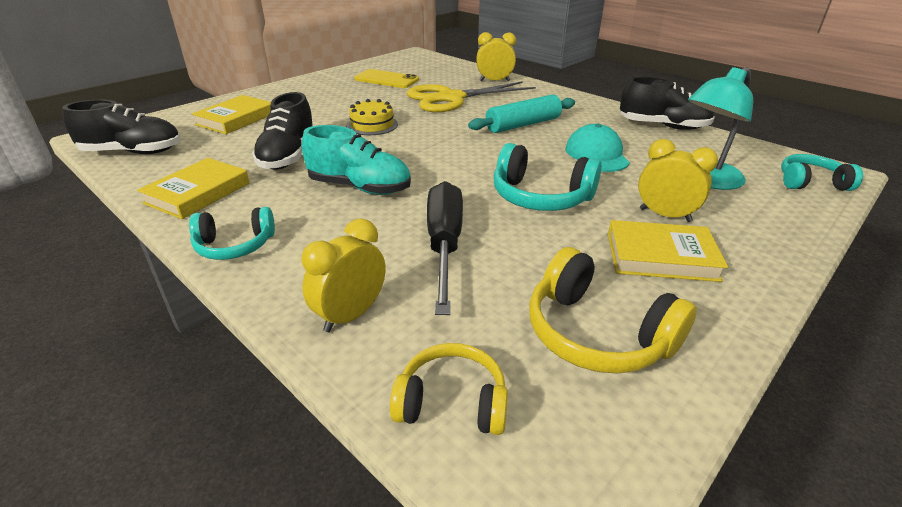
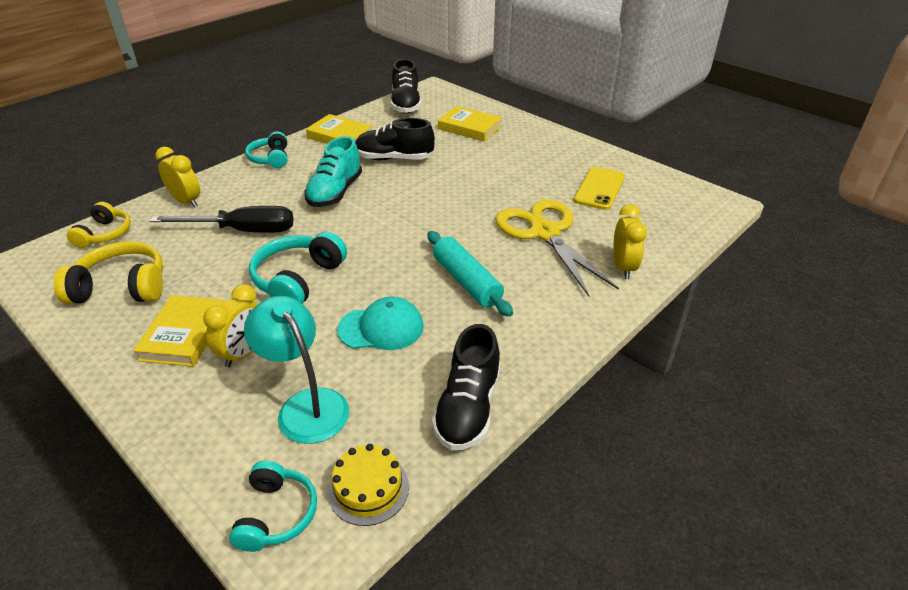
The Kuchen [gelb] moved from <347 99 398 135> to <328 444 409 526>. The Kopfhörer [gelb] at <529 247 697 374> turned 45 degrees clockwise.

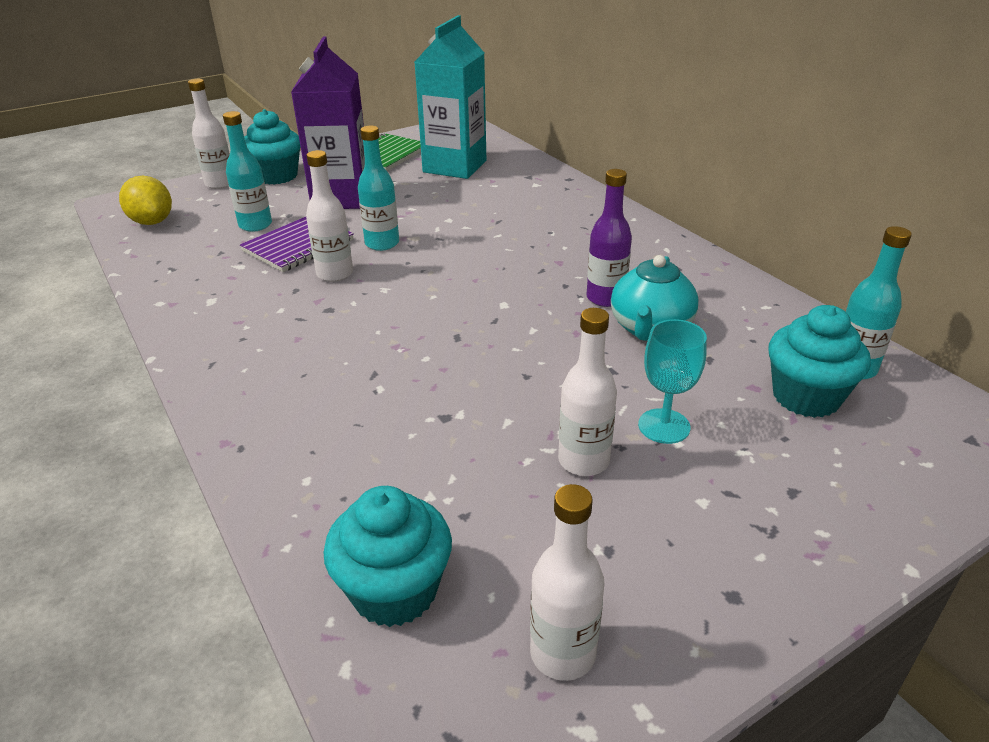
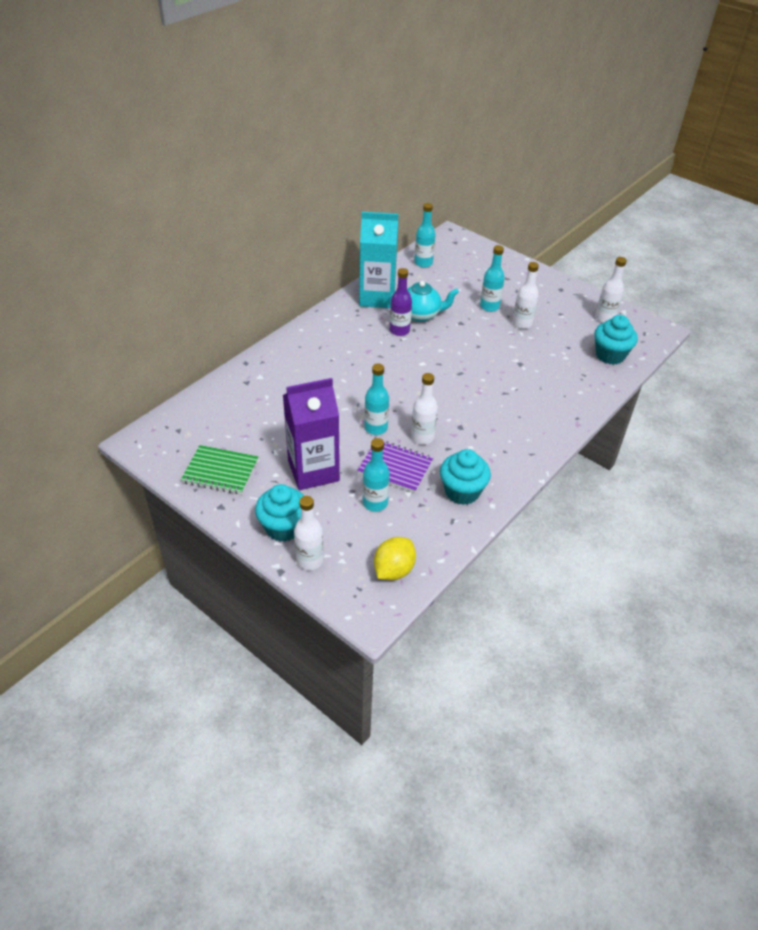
The Getränkekarton [türkis] moved from <415 15 486 179> to <359 212 398 308>. The Kelch [türkis] at <638 319 707 444> was replaced by the Flasche [türkis] at <480 245 505 312>. The Muffin [türkis] moved from <768 305 871 418> to <440 449 491 505>.

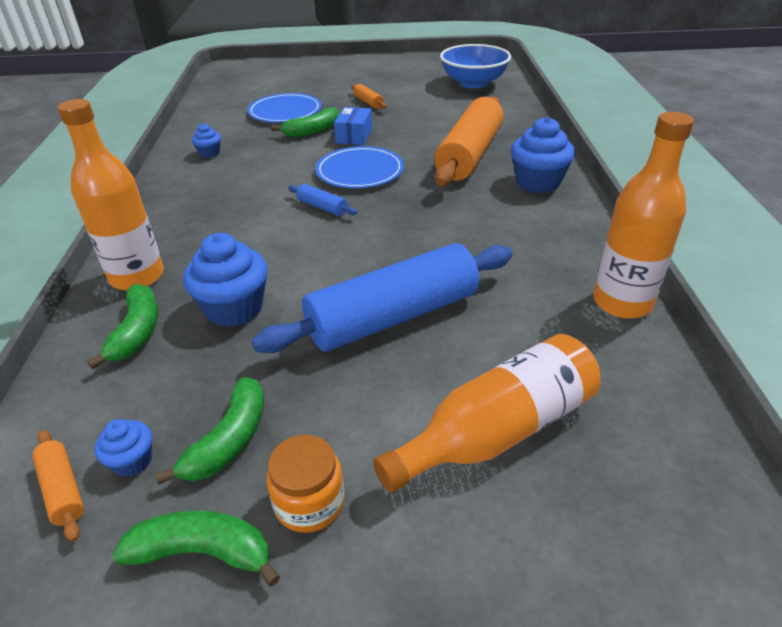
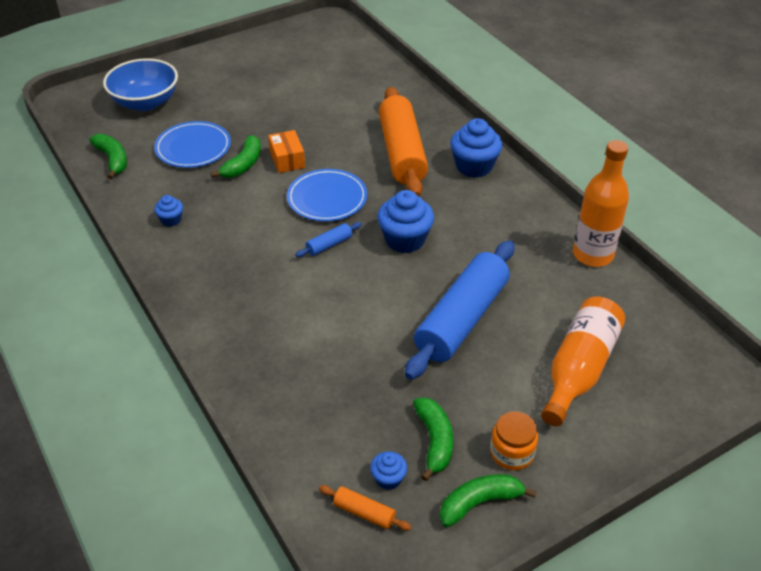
The Flasche [orange] at <58 99 164 291> disappeared. The Banane [grün] moved from <87 284 158 369> to <89 134 127 179>. The Muffin [blau] moved from <183 233 268 327> to <377 190 434 253>. The Nudelholz [blau] at <288 184 358 216> turned 45 degrees counterclockwise. The Schachtel [blau] at <334 107 372 145> became the Schachtel [orange] at <268 130 305 173>. The Nudelholz [orange] at <351 84 387 109> disappeared. The Schüssel [blau] moved from <440 44 511 88> to <103 58 178 111>.

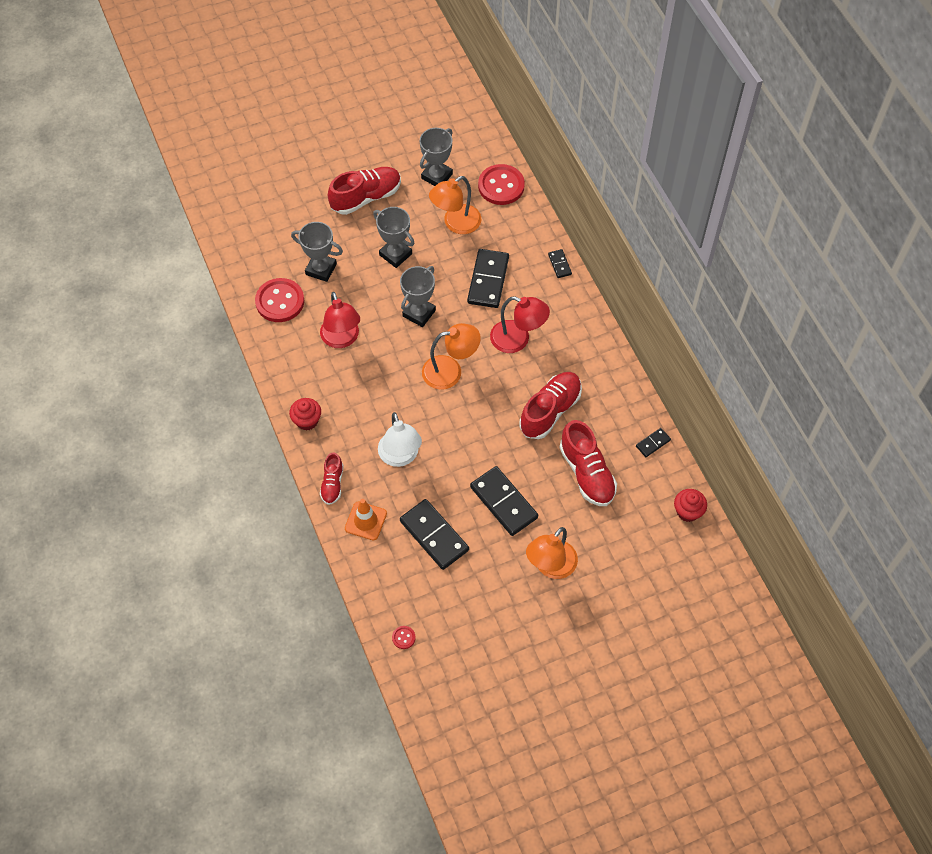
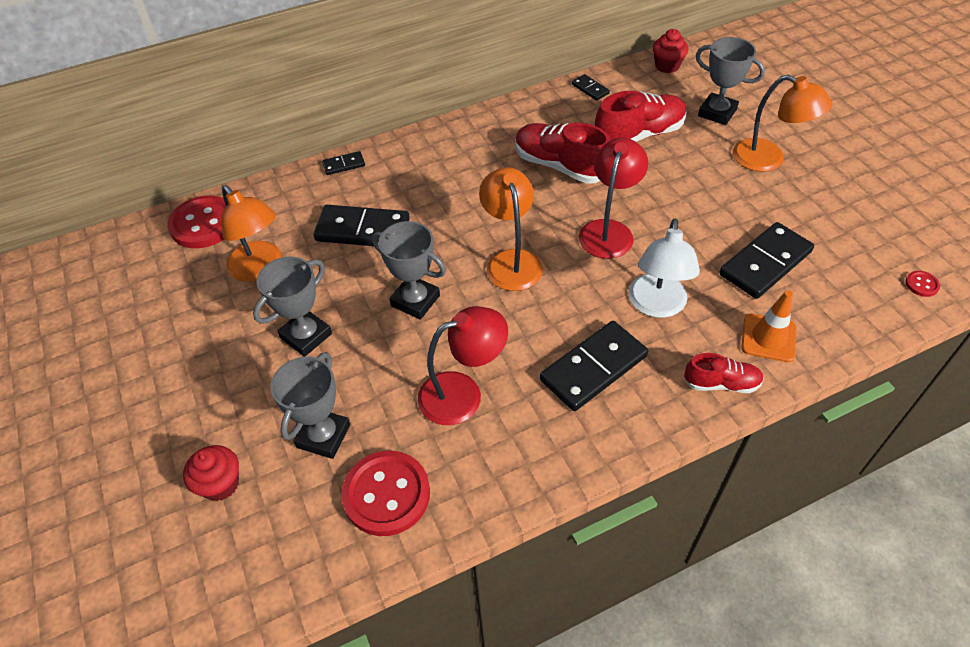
The Muffin [rot] moved from <289 398 321 431> to <183 445 239 501>. The Schuh [rot] at <328 167 401 215> disappeared. The Lampe [weiß] at <378 412 422 467> turned 120 degrees clockwise. The Pokal [grau] moved from <420 128 453 186> to <696 37 765 125>. The Dominostein [schwarz] moved from <470 466 538 536> to <540 321 648 411>. The Lampe [rot] moved from <490 297 550 353> to <579 137 648 259>.

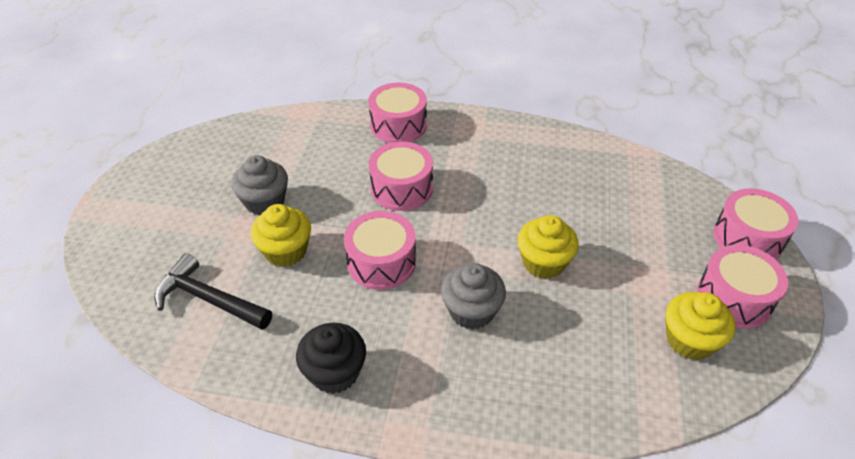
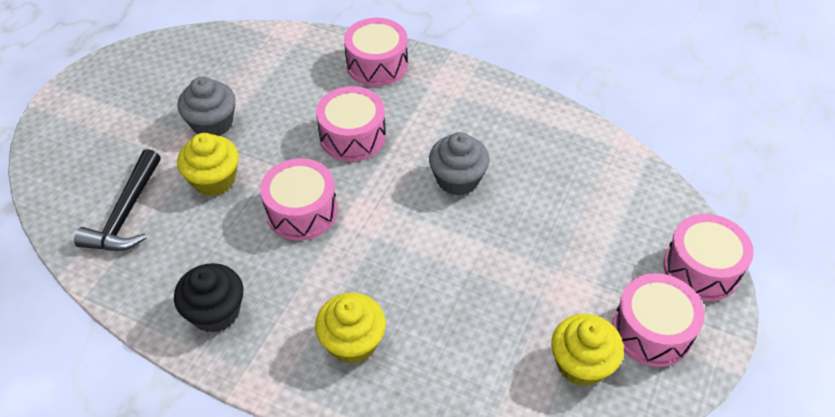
The Hammer [schwarz] at <154 253 272 330> turned 120 degrees counterclockwise. The Muffin [grau] moved from <441 263 506 330> to <429 132 490 196>. The Muffin [gelb] moved from <517 215 579 279> to <315 293 386 364>.

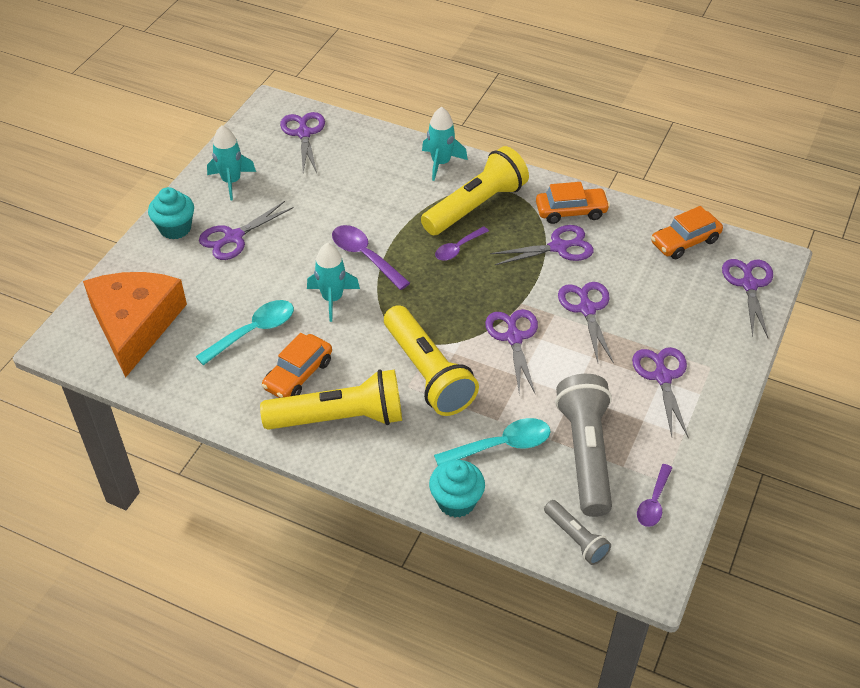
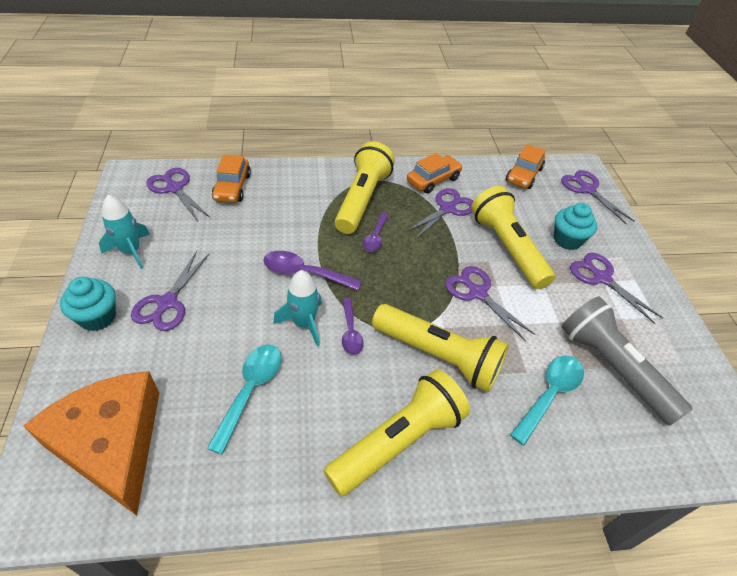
The Auto [orange] moved from <262 333 332 398> to <212 155 251 203>. The Rakete [türkis] at <422 107 468 181> disappeared. The Muffin [türkis] moved from <429 460 485 518> to <554 203 597 250>. The Taschenlampe [grau] at <544 500 611 565> disappeared. The Schere [lila] at <558 282 614 364> was replaced by the Taschenlampe [gelb] at <471 186 555 289>. The Löffel [lila] moved from <637 464 672 527> to <342 298 364 355>.

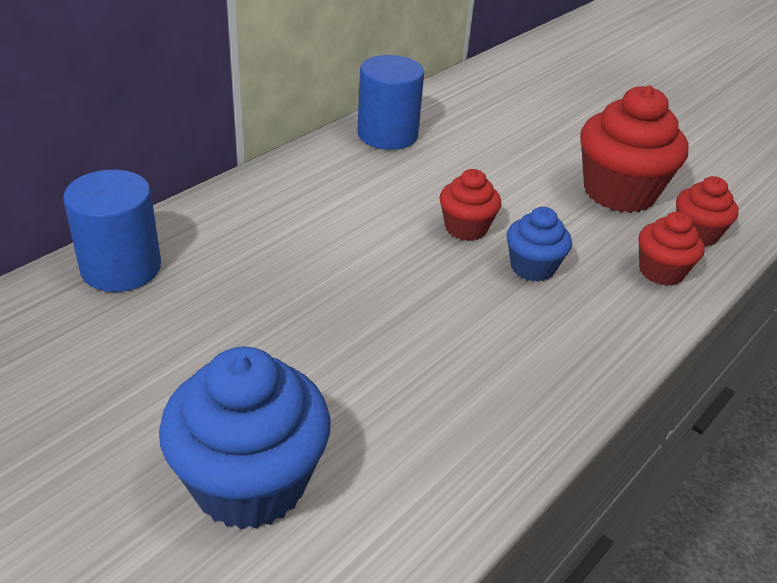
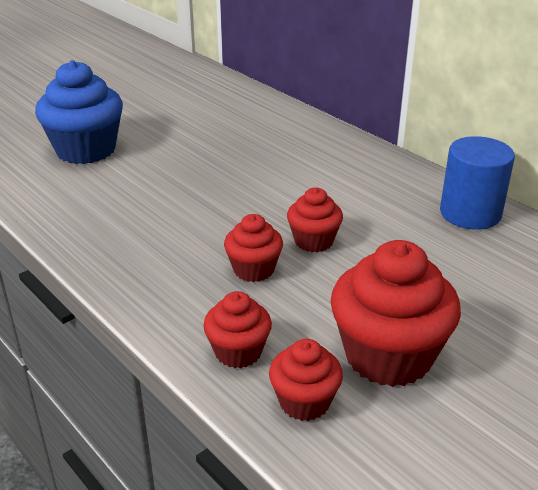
The Vollzylinder [blau] at <63 170 161 292> disappeared. The Muffin [blau] at <507 207 572 282> became the Muffin [rot] at <224 214 283 282>.

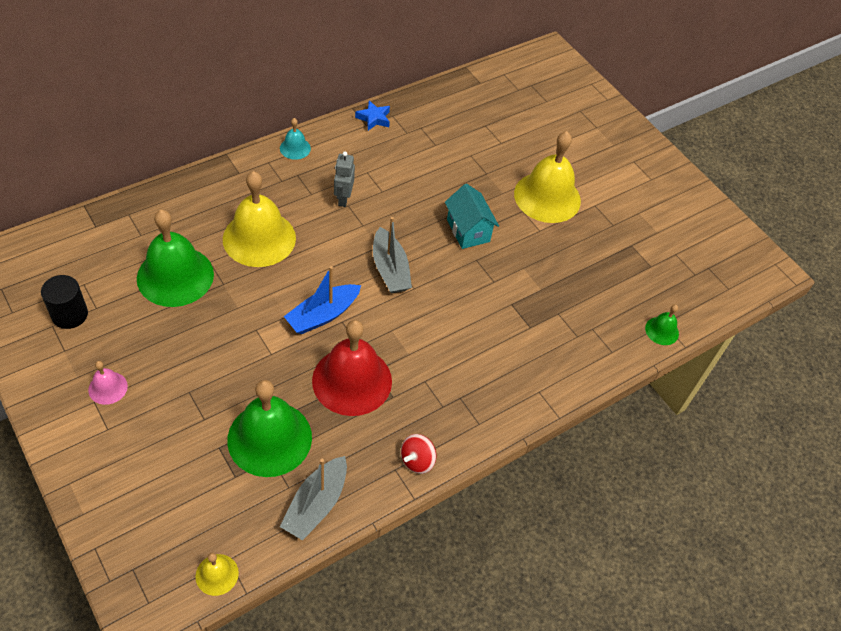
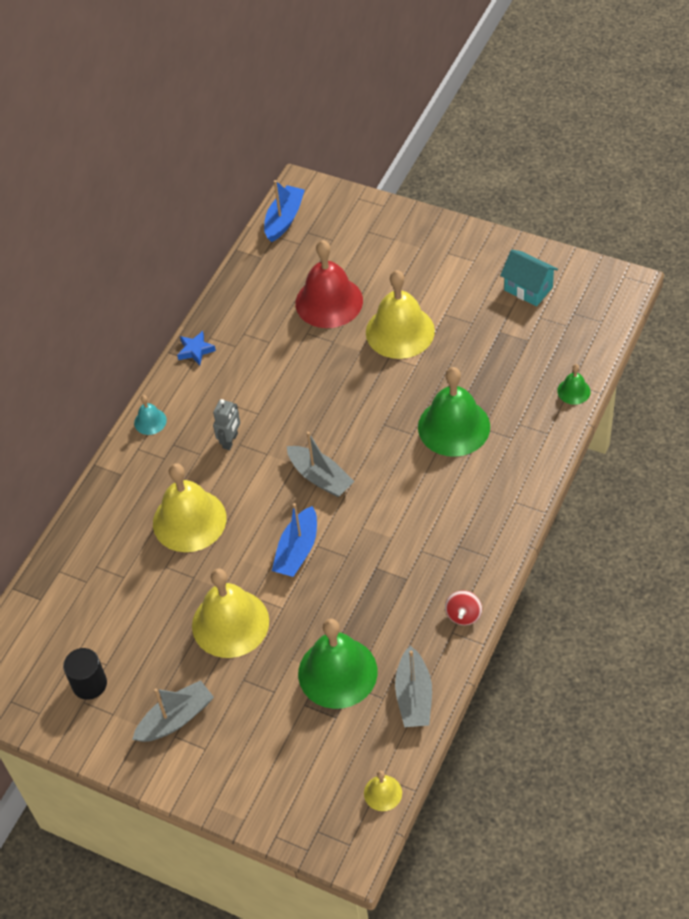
The Glocke [rosa] at <88 361 128 405> was replaced by the Boot [grau] at <132 680 214 742>. The Glocke [grün] moved from <137 210 214 307> to <418 367 490 457>. The Glocke [rot] moved from <312 320 392 416> to <296 240 363 328>. The Roboter [grau] at <334 152 355 207> turned 135 degrees counterclockwise. The Haus [türkis] moved from <445 184 499 249> to <500 250 558 306>. The Glocke [gelb] at <192 568 269 658> appeared. The Boot [blau] at <264 180 305 242> appeared.

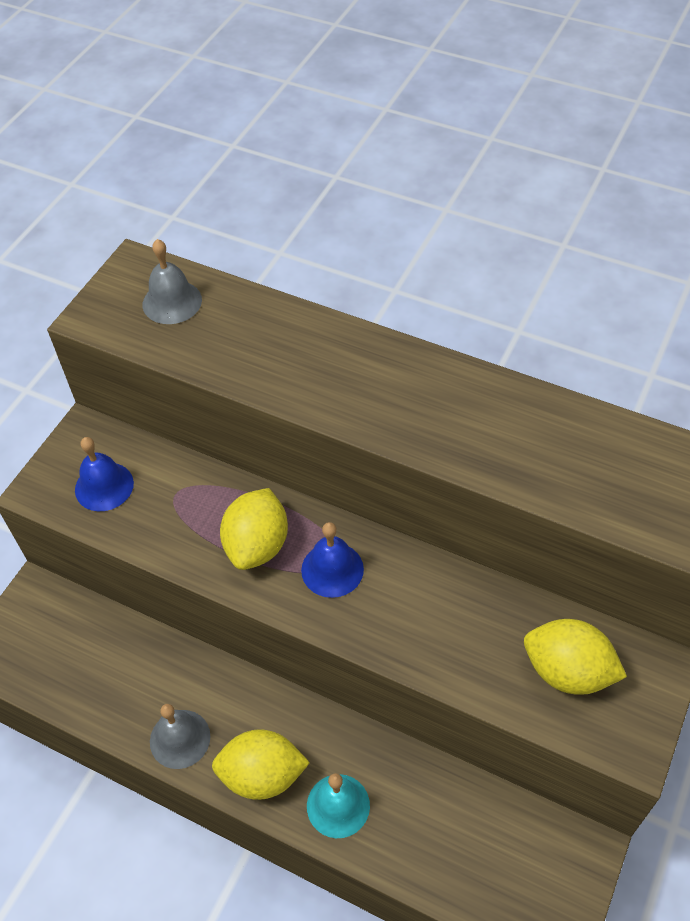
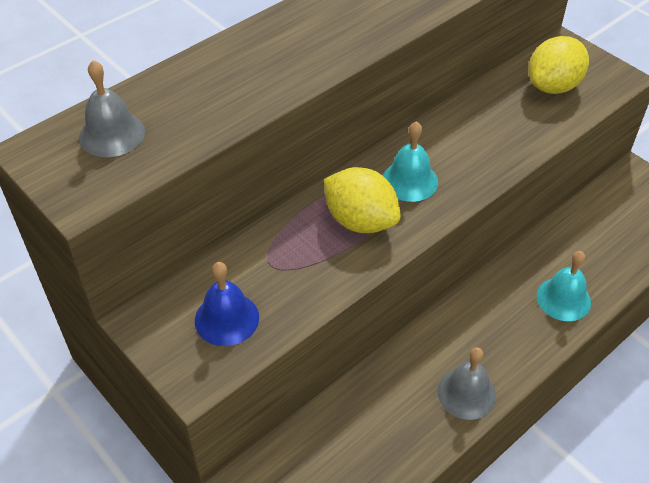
The Zitrone [gelb] at <212 729 310 800> disappeared. The Glocke [blau] at <301 522 364 598> became the Glocke [türkis] at <383 121 438 202>.

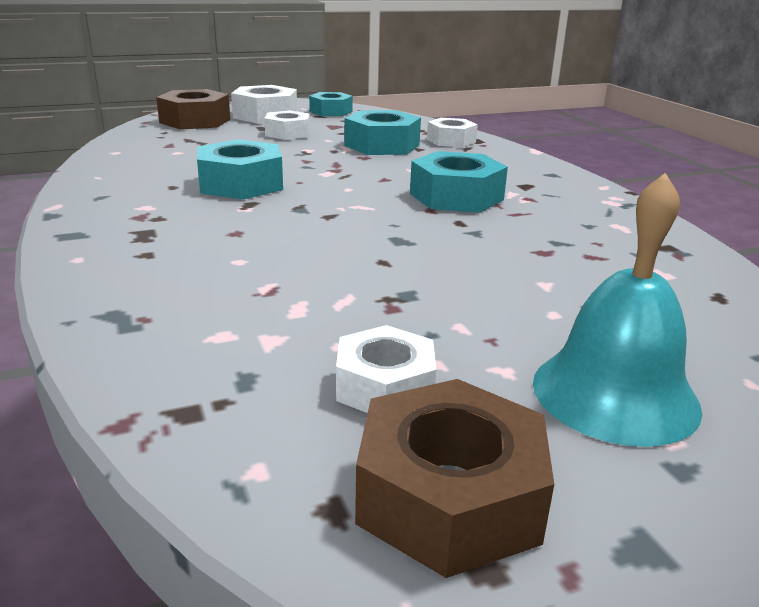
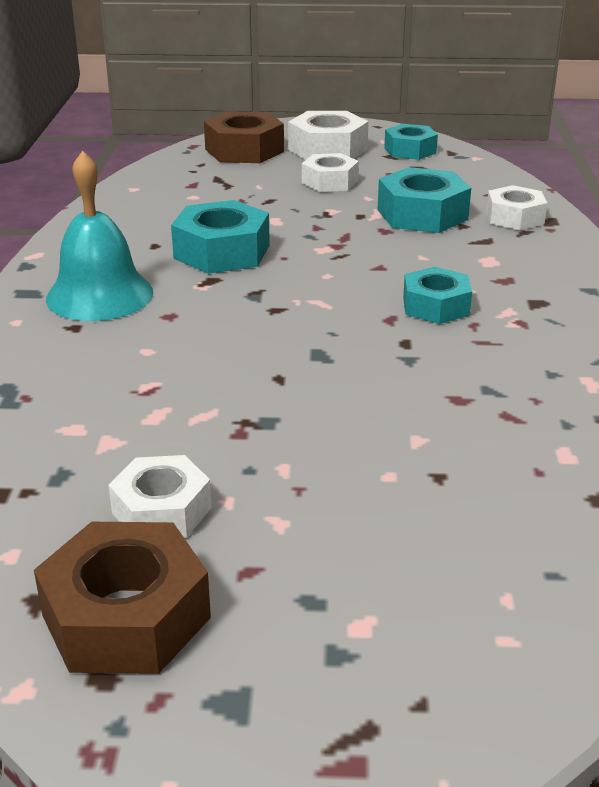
The Sechskantmutter [türkis] at <410 151 508 213> changed to 0.67 times the size. The Glocke [türkis] moved from <533 173 702 447> to <46 151 153 321>.

